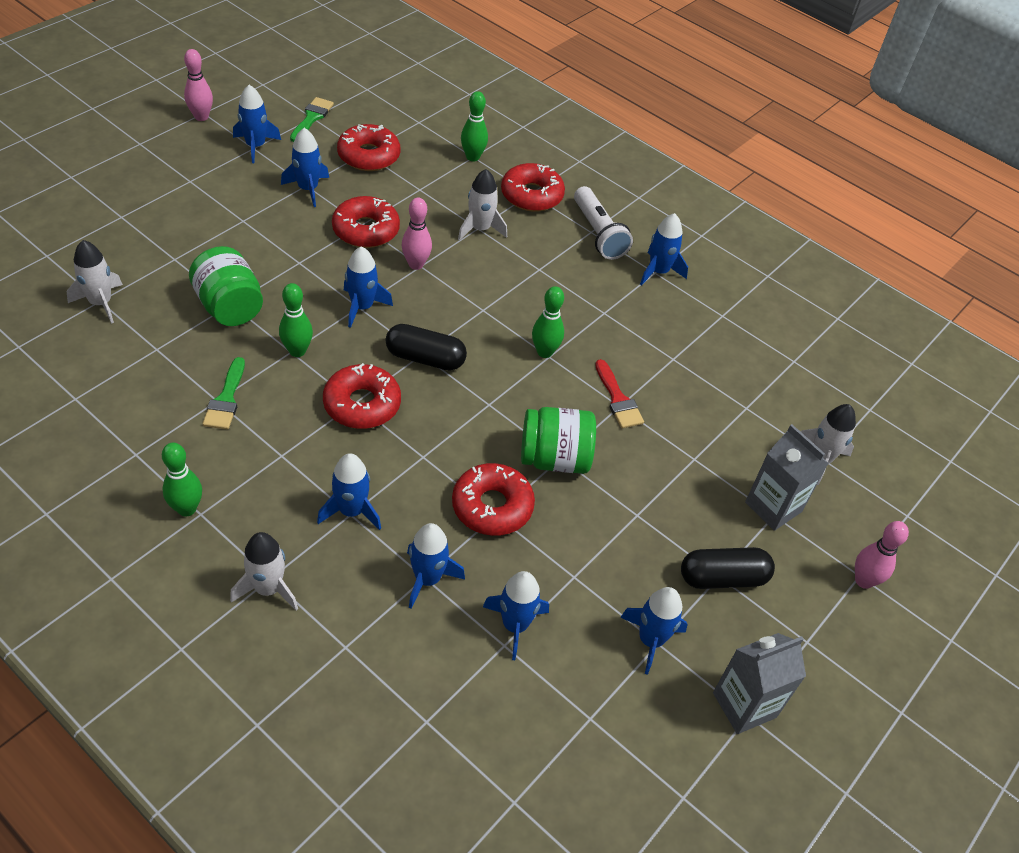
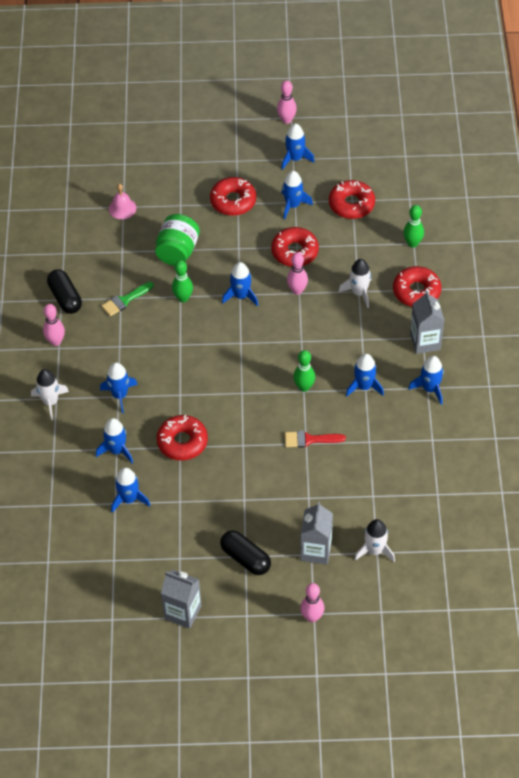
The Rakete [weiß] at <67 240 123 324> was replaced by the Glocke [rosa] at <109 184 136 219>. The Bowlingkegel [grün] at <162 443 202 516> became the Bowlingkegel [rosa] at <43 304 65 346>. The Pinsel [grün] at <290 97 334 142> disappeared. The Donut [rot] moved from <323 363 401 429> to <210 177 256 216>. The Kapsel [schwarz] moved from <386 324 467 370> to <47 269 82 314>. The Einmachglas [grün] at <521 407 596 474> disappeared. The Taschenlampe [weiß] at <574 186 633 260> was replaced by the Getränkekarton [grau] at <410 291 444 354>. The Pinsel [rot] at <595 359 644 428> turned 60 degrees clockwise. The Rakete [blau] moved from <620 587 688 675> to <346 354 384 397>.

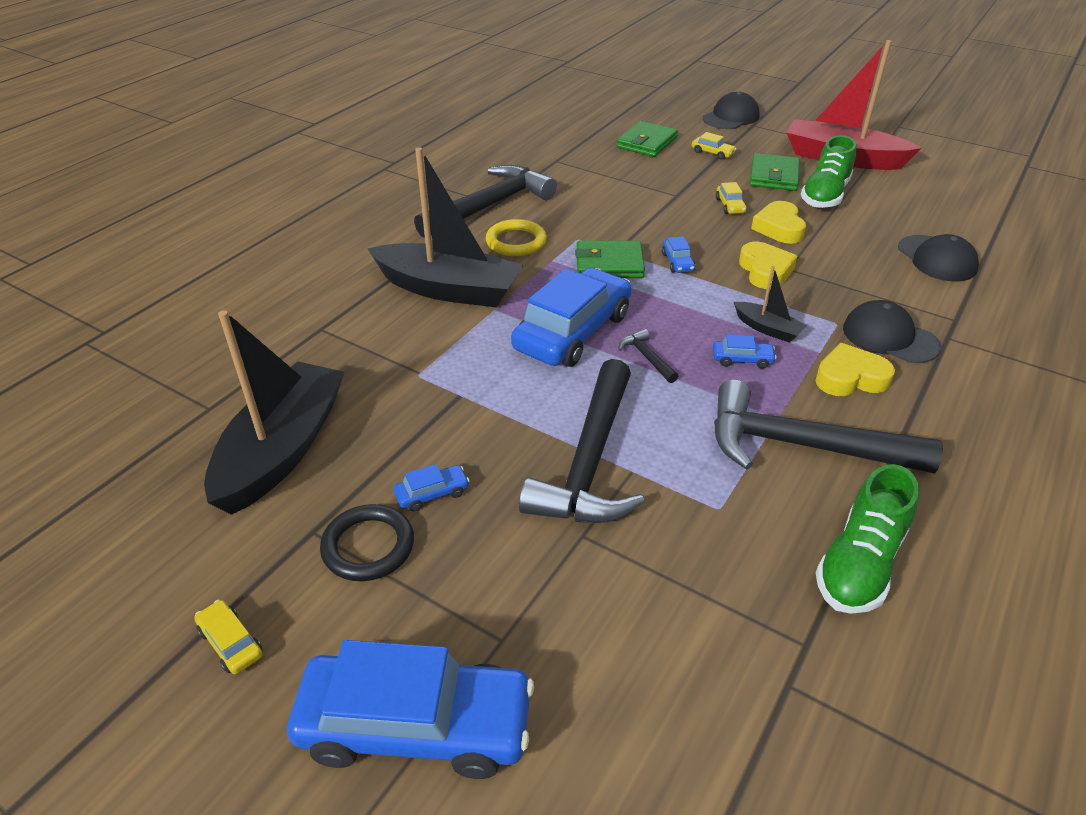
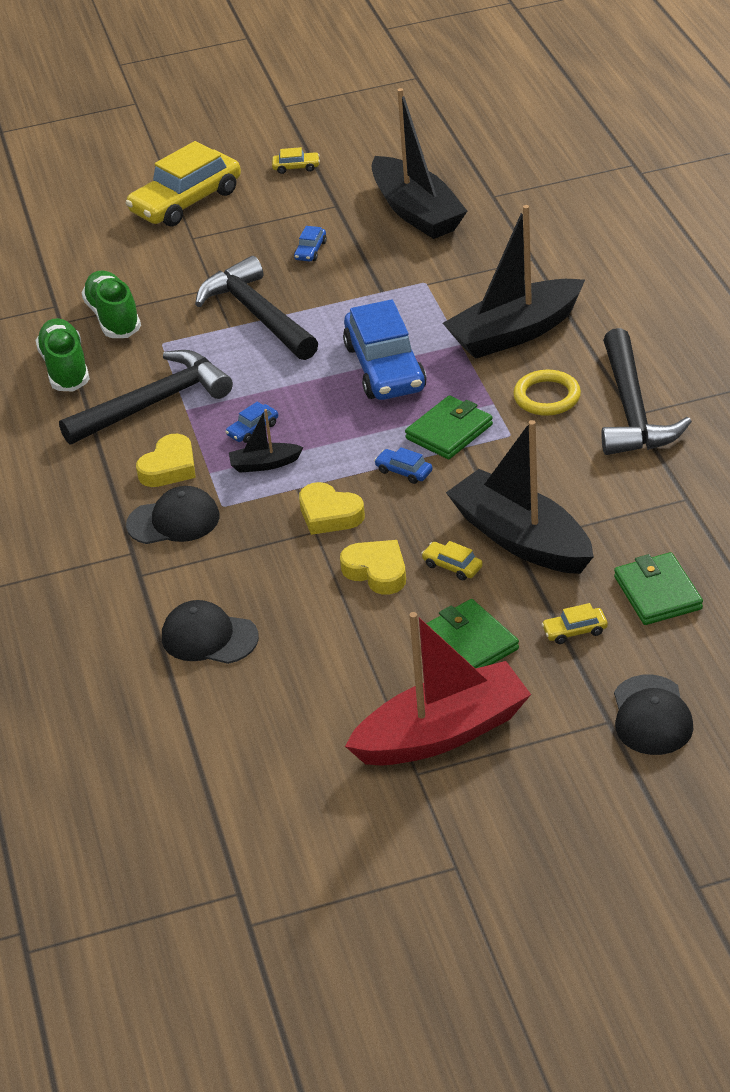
The Auto [blau] at <287 640 534 779> became the Auto [gelb] at <126 141 241 227>. The Ring [schwarz] at <320 504 414 581> disappeared. The Hammer [schwarz] at <618 329 678 383> disappeared. The Schuh [grün] moved from <801 135 856 208> to <81 270 141 338>. The Boot [schwarz] at <446 420 594 574> appeared.

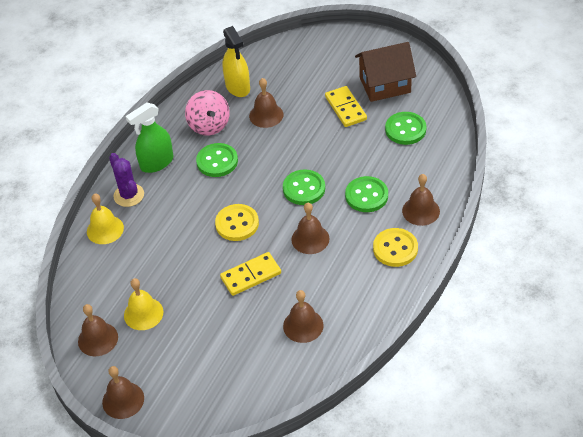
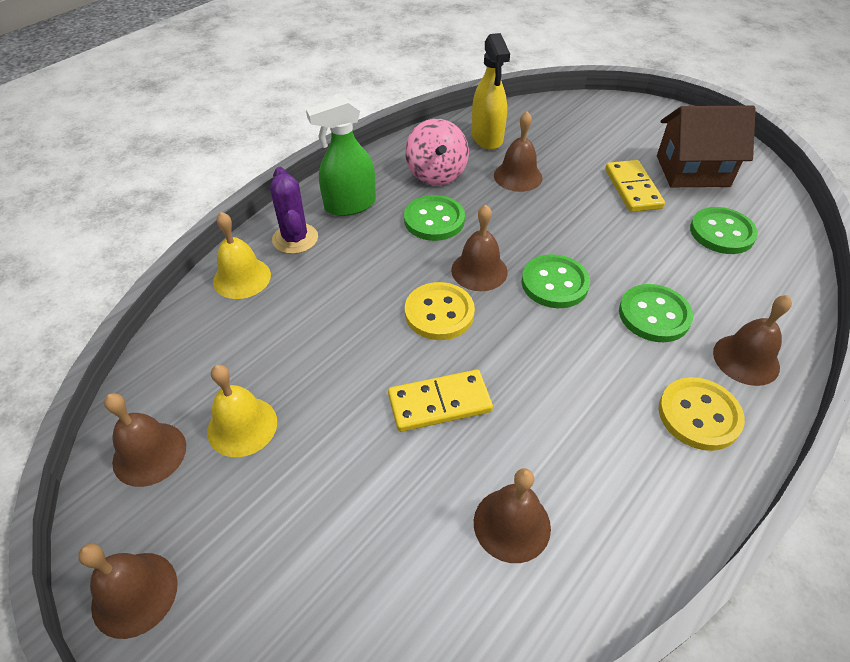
The Glocke [braun] moved from <292 203 329 254> to <451 205 508 291>.

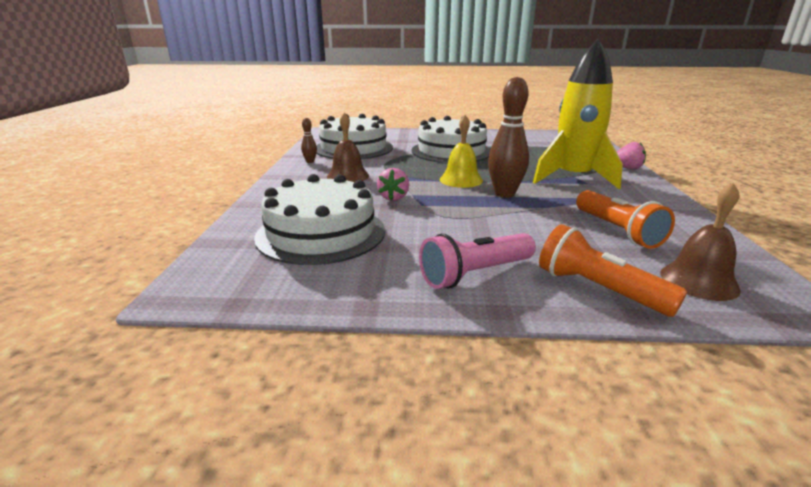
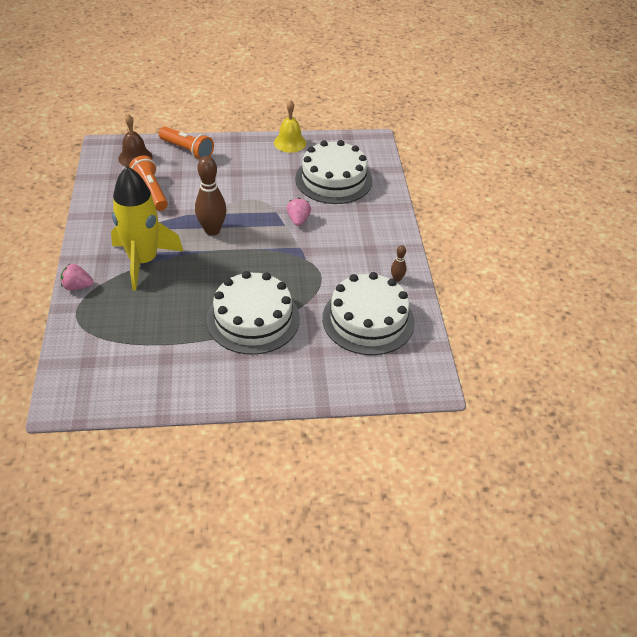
The Glocke [braun] at <327 112 369 182> disappeared. The Taschenlampe [rosa] at <419 233 536 289> disappeared. The Glocke [gelb] moved from <440 115 483 188> to <274 100 306 153>.

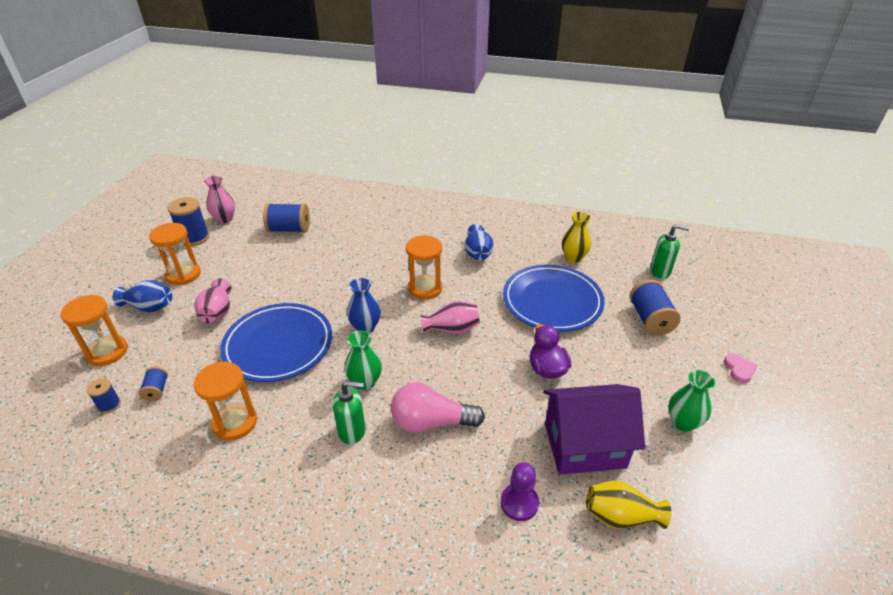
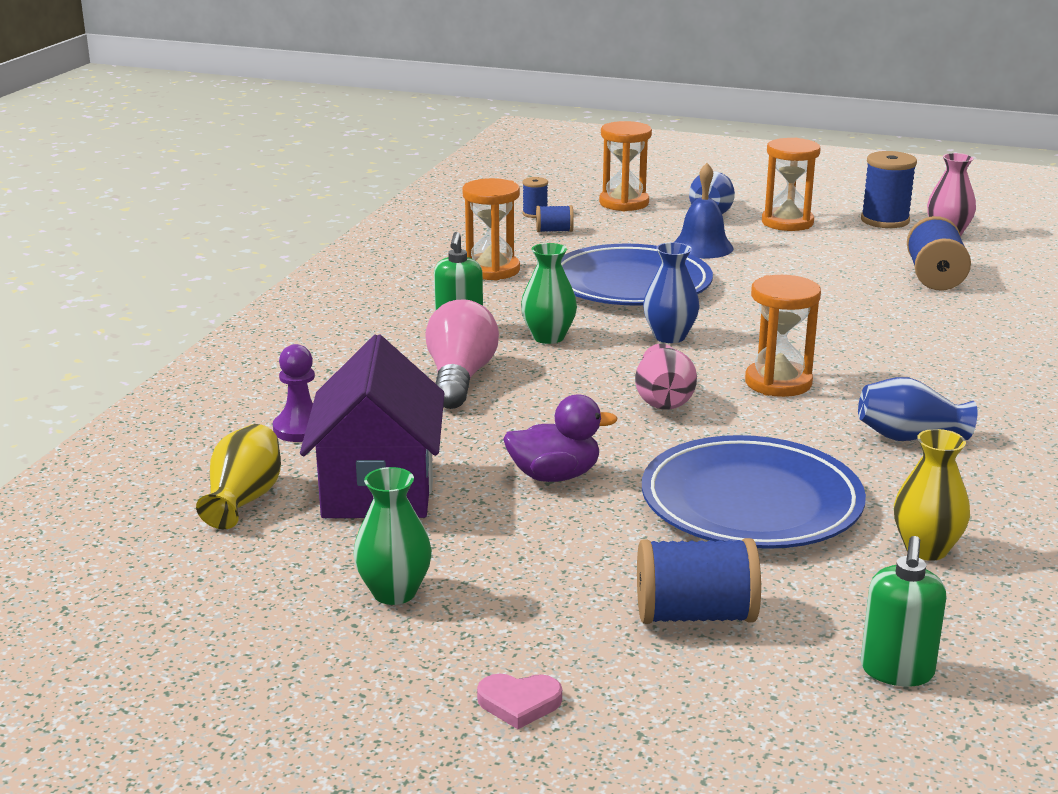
The Vase [rosa] at <195 278 232 323> was replaced by the Glocke [blau] at <674 163 733 258>.

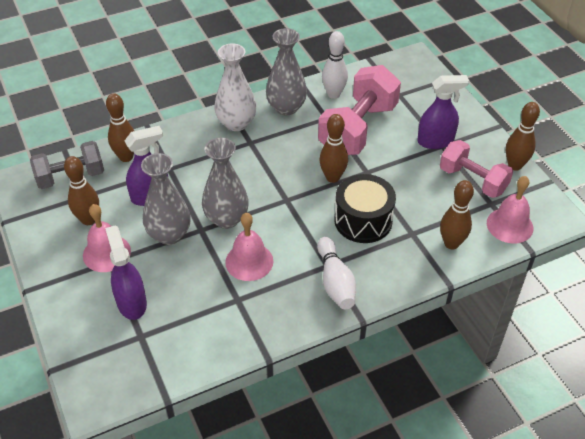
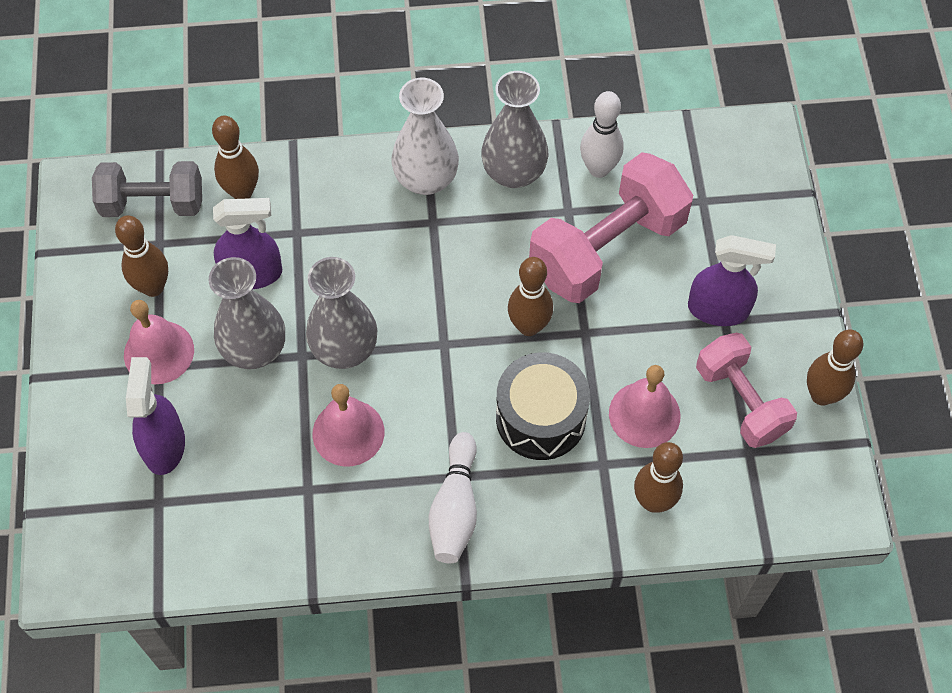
The Glocke [rosa] moved from <487 176 533 244> to <609 365 680 448>.

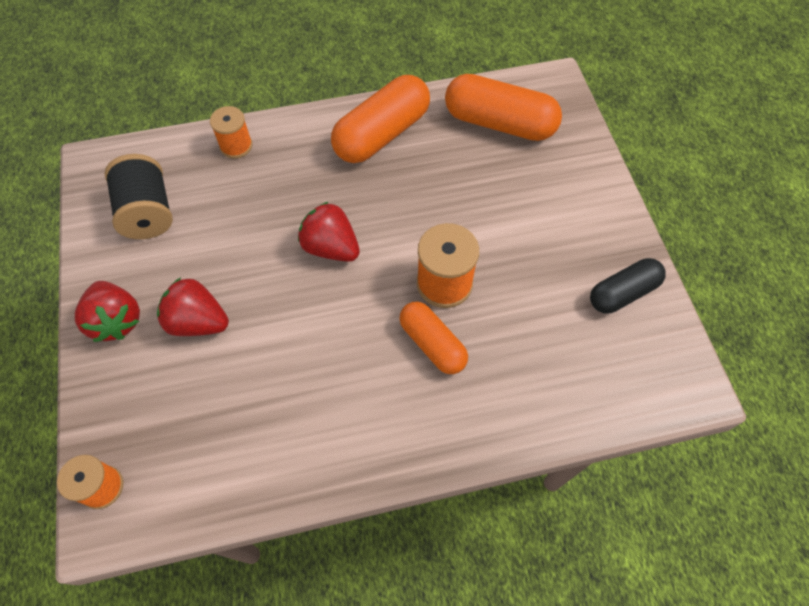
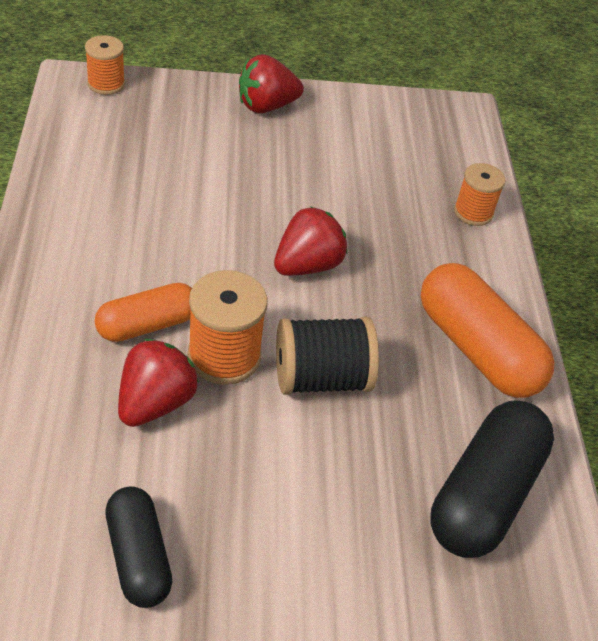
The Garnrolle [schwarz] moved from <105 154 173 239> to <276 317 379 395>. The Erdbeere [rot] moved from <157 277 229 336> to <118 339 199 427>. The Kapsel [orange] at <445 74 562 141> became the Kapsel [schwarz] at <431 400 554 558>.

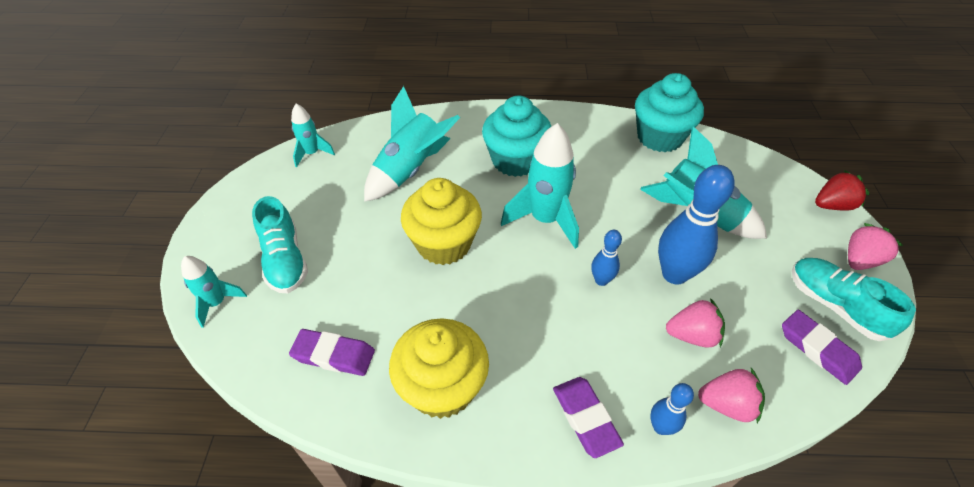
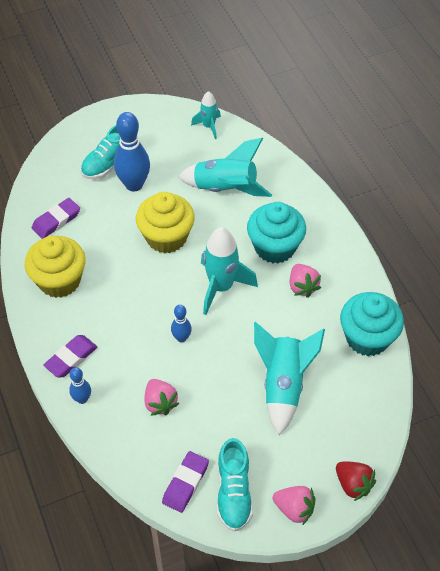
The Rakete [türkis] at <181 256 247 328> disappeared. The Radiergummi [lila] at <289 329 375 376> turned 60 degrees clockwise. The Bowlingkegel [blau] moved from <658 165 734 284> to <114 112 150 192>. The Erdbeere [rosa] moved from <698 368 765 423> to <290 264 321 298>. The Schuh [türkis] at <792 258 916 341> turned 150 degrees clockwise.

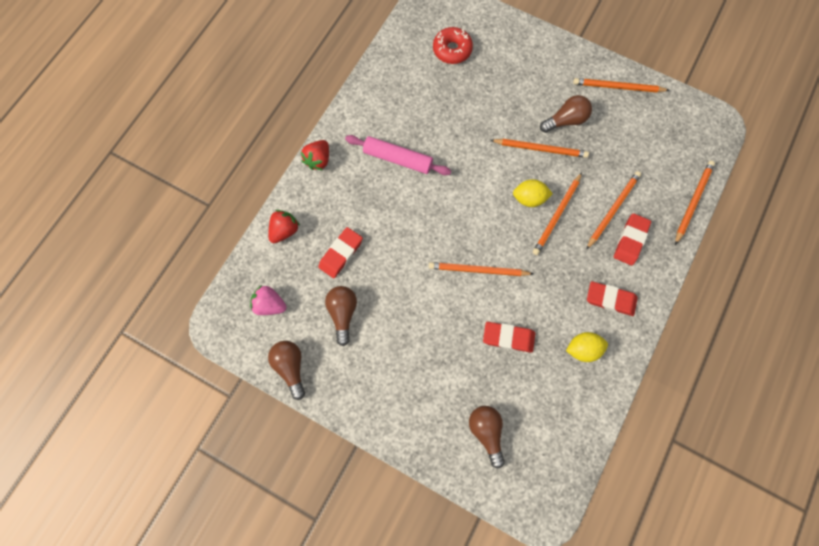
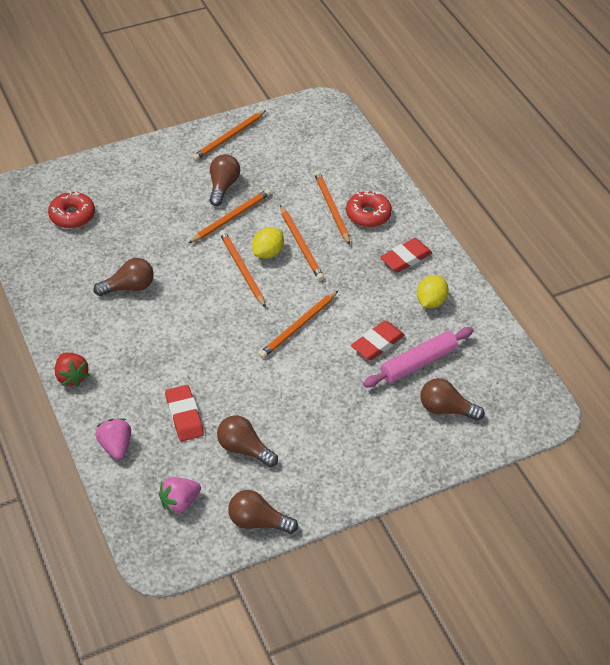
The Erdbeere [rot] at <268 210 300 243> became the Erdbeere [rosa] at <96 418 131 460>. The Nudelholz [rosa] moved from <345 135 451 175> to <363 327 473 388>. The Radiergummi [rot] at <614 213 651 266> was replaced by the Donut [rot] at <346 190 392 227>. The Bleistift [orange] moved from <675 161 715 245> to <219 230 266 308>. The Glühbirne [braun] at <94 258 154 296> appeared.

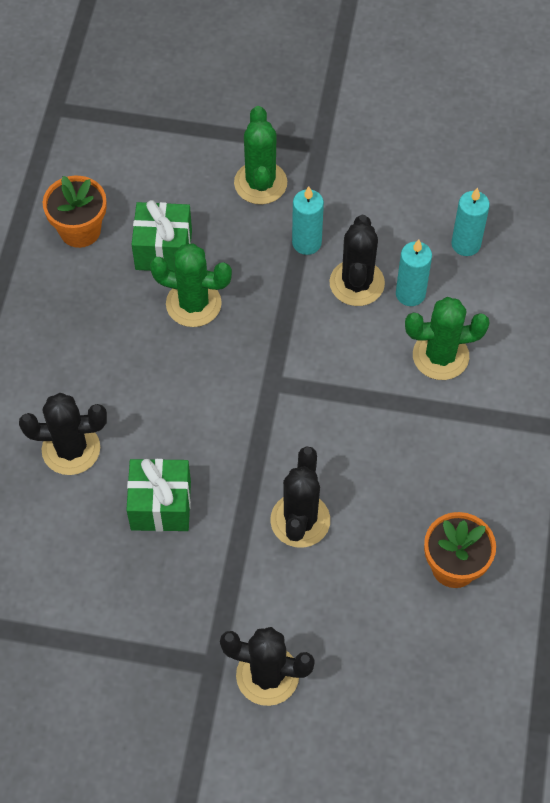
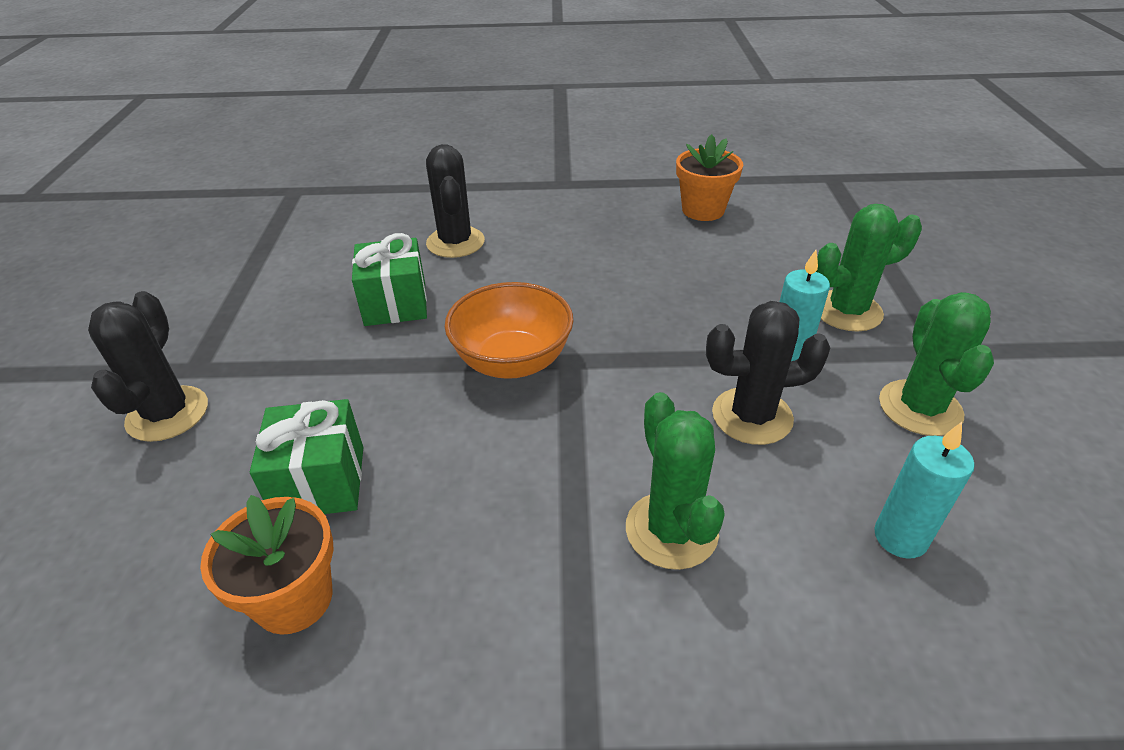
The Geschenk [grün] moved from <131 200 192 271> to <250 399 363 514>. The Kaktus [grün] moved from <150 243 232 327> to <879 292 994 436>. The Kaktus [schwarz] at <270 446 330 548> disappeared. The Kerze [türkis] at <396 239 432 306> disappeared. The Schüssel [orange] at <445 282 573 379> appeared.

